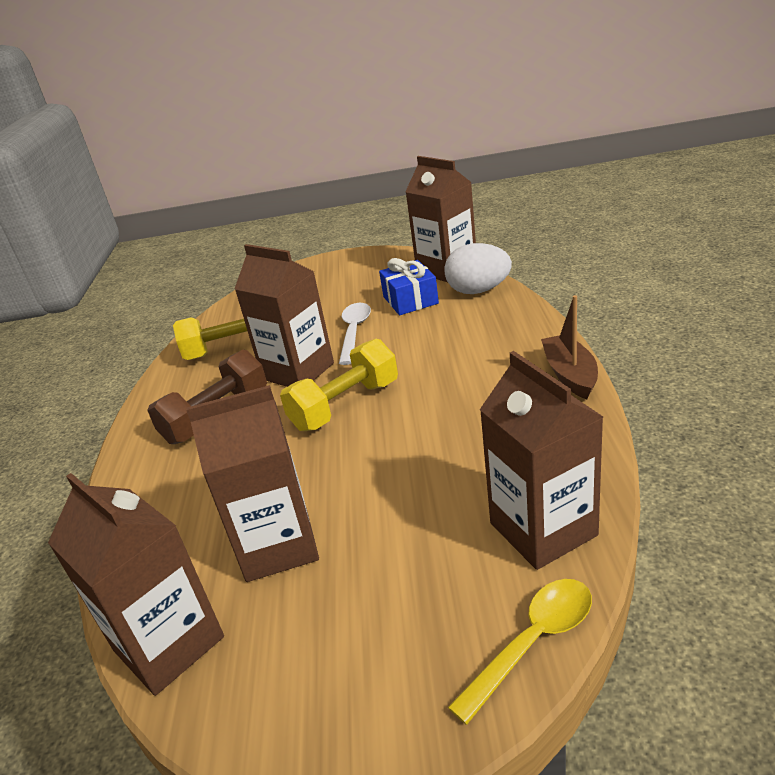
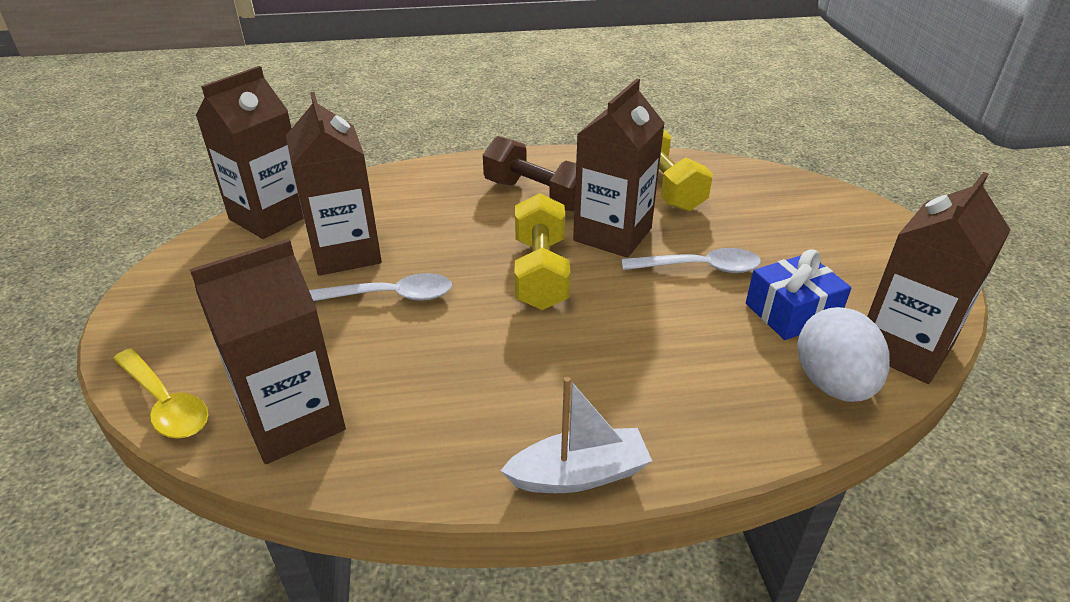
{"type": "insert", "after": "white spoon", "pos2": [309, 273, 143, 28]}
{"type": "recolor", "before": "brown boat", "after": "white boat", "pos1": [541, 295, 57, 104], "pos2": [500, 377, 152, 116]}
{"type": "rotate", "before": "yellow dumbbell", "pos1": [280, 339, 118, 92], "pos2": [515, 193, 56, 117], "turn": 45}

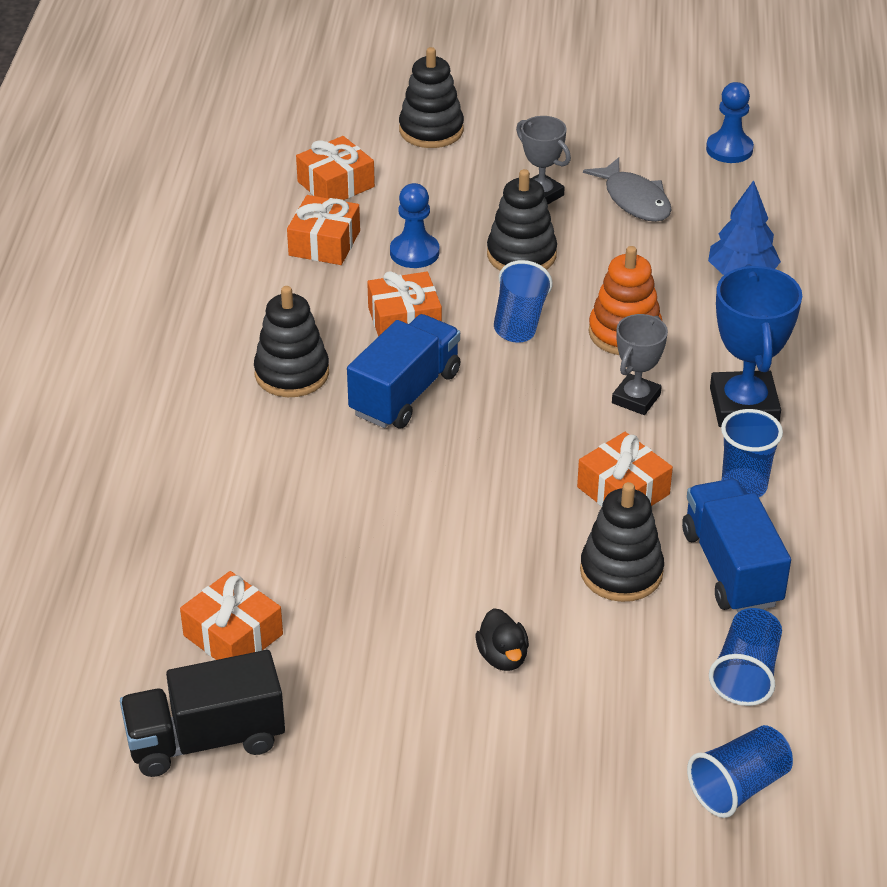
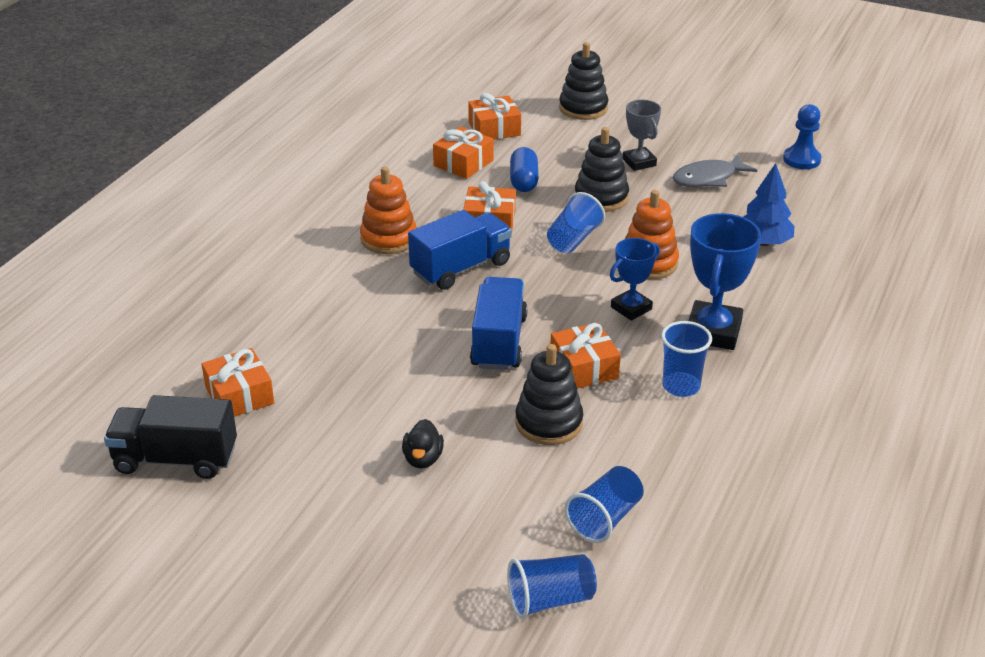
{"type": "move", "before": "blue truck", "pos1": [682, 479, 109, 133], "pos2": [470, 277, 58, 93]}
{"type": "replace", "before": "blue pawn", "after": "blue capsule", "pos1": [390, 183, 49, 85], "pos2": [510, 147, 29, 45]}
{"type": "recolor", "before": "black stacking toy", "after": "orange stacking toy", "pos1": [254, 286, 75, 111], "pos2": [360, 166, 57, 88]}
{"type": "recolor", "before": "grey trophy", "after": "blue trophy", "pos1": [612, 314, 56, 101], "pos2": [610, 238, 50, 83]}
{"type": "rotate", "before": "grey fish", "pos1": [583, 157, 89, 65], "pos2": [673, 154, 84, 33], "turn": 75}

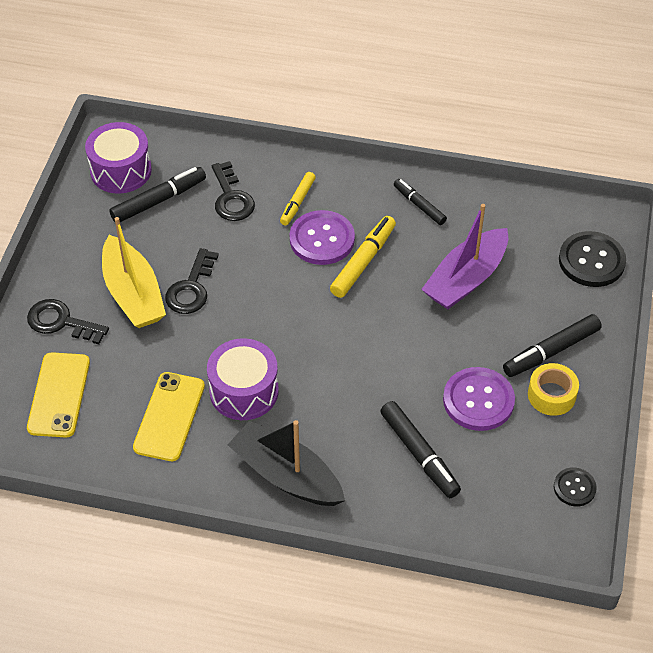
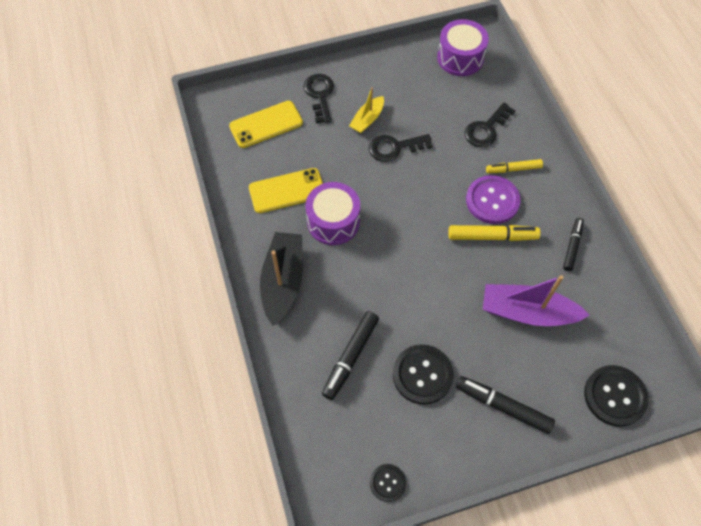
{"type": "delete", "before": "black marker", "pos1": [109, 167, 97, 55]}
{"type": "delete", "before": "yellow tape", "pos1": [528, 363, 51, 53]}
{"type": "recolor", "before": "purple button", "after": "black button", "pos1": [443, 367, 72, 64], "pos2": [393, 344, 61, 61]}
{"type": "resize", "before": "yellow boat", "pos1": [102, 217, 64, 111], "pos2": [349, 87, 35, 46], "scale": 0.56}

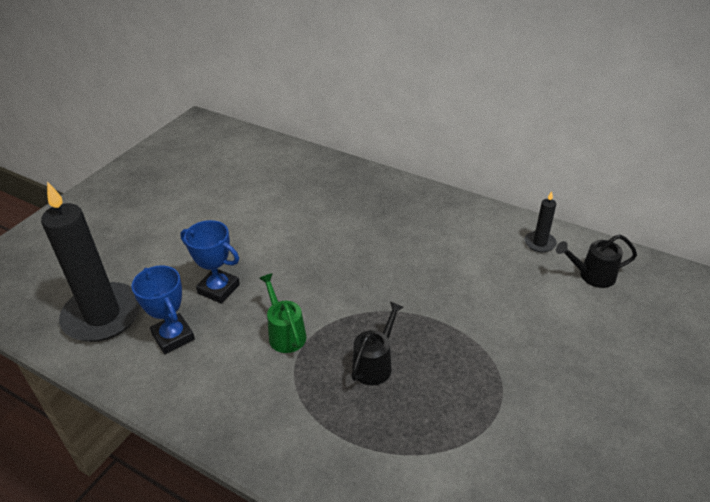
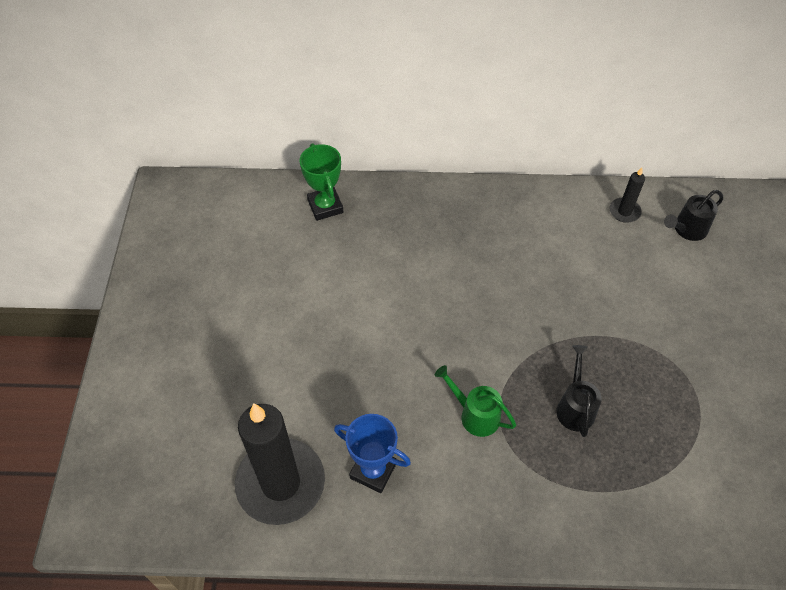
{"type": "delete", "before": "blue trophy", "pos1": [180, 220, 60, 84]}
{"type": "insert", "after": "green trophy", "pos2": [300, 143, 43, 78]}

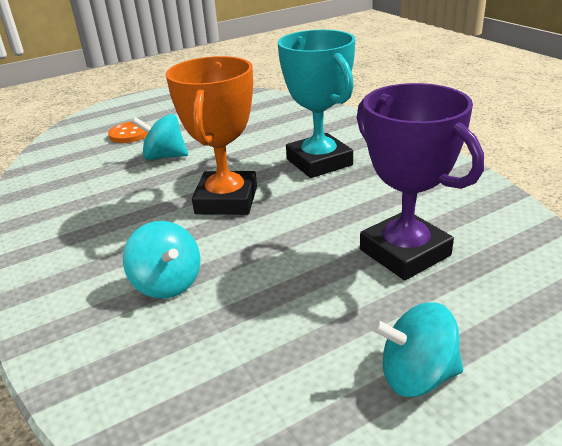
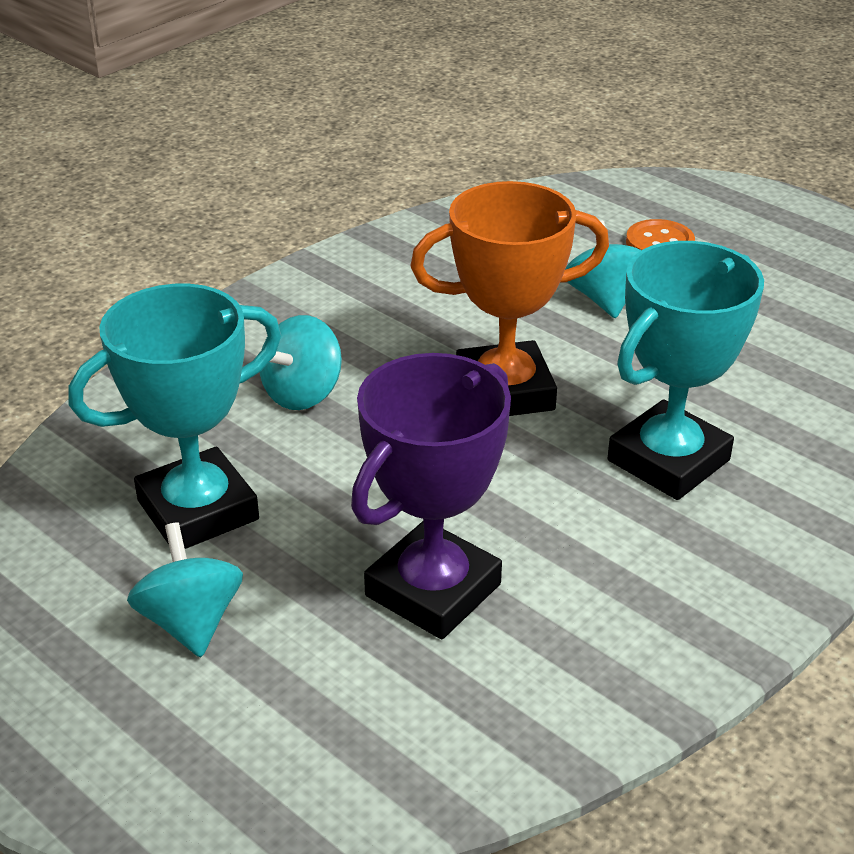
{"type": "insert", "after": "turquoise trophy", "pos2": [68, 284, 213, 265]}

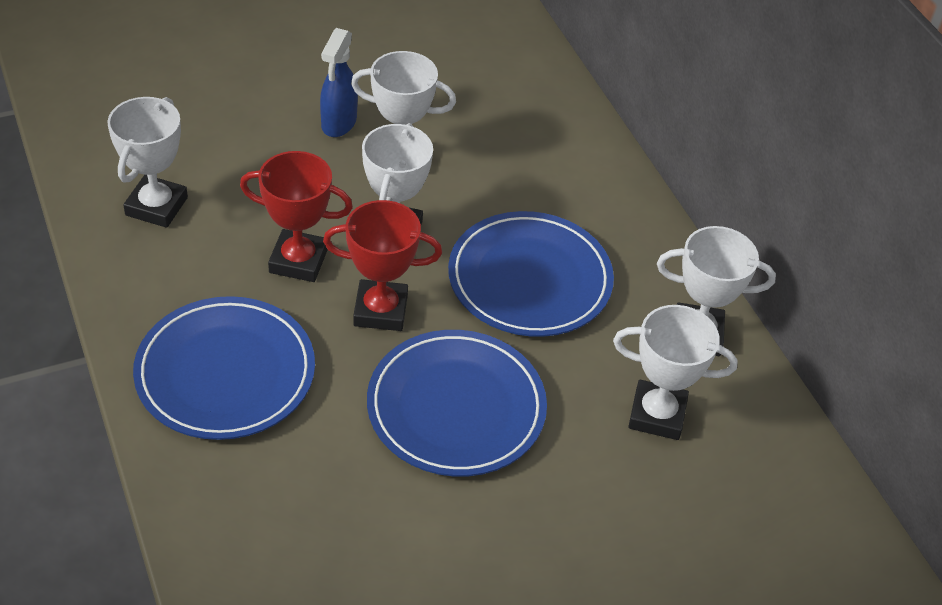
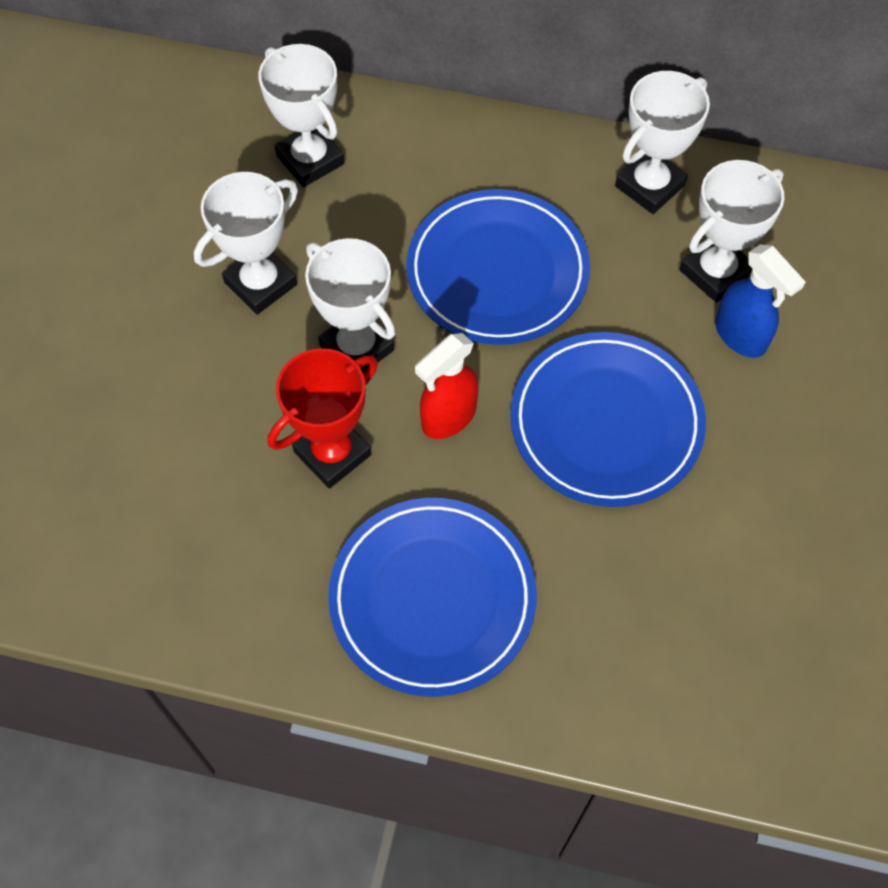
{"type": "move", "before": "white trophy", "pos1": [107, 97, 81, 131], "pos2": [258, 44, 86, 143]}
{"type": "move", "before": "blue spray bottle", "pos1": [320, 28, 38, 109], "pos2": [715, 245, 90, 113]}
{"type": "replace", "before": "red trophy", "after": "red spray bottle", "pos1": [323, 200, 119, 131], "pos2": [415, 333, 63, 106]}

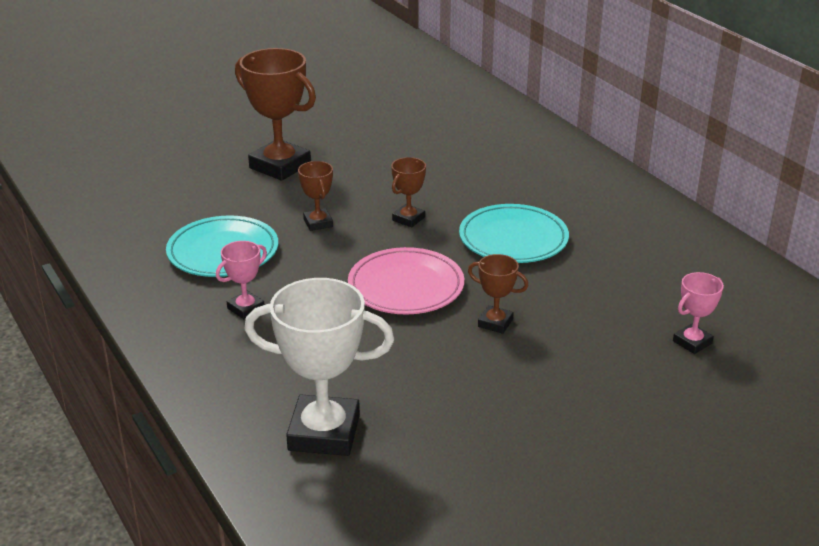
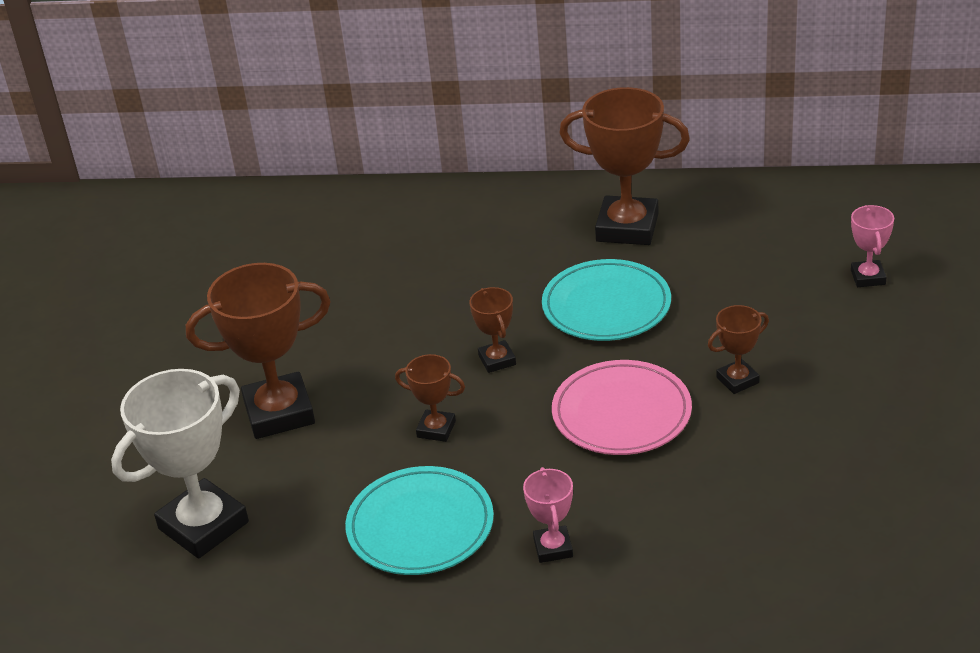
{"type": "insert", "after": "brown trophy", "pos2": [559, 87, 131, 158]}
{"type": "move", "before": "white trophy", "pos1": [244, 278, 150, 178], "pos2": [111, 369, 138, 190]}

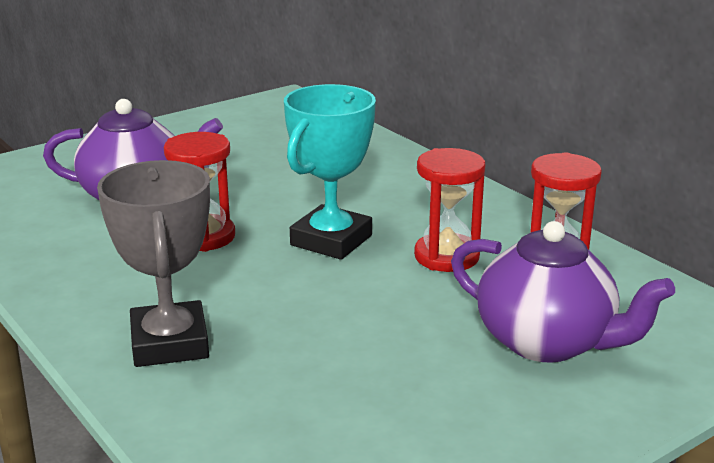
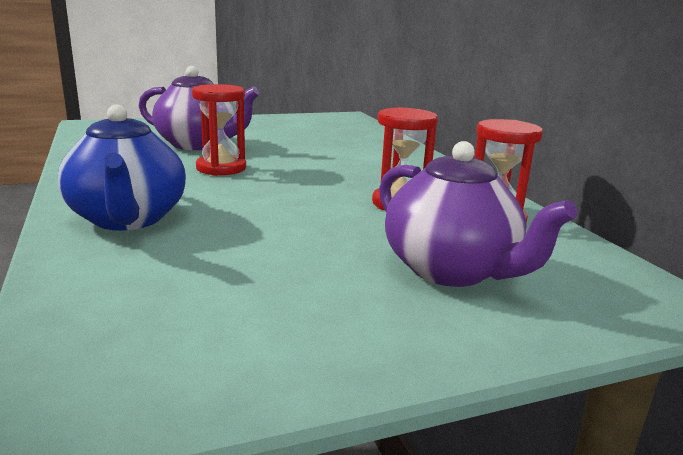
{"type": "delete", "before": "turquoise trophy", "pos1": [284, 84, 92, 176]}
{"type": "replace", "before": "grey trophy", "after": "blue teapot", "pos1": [97, 160, 113, 207], "pos2": [58, 104, 128, 127]}

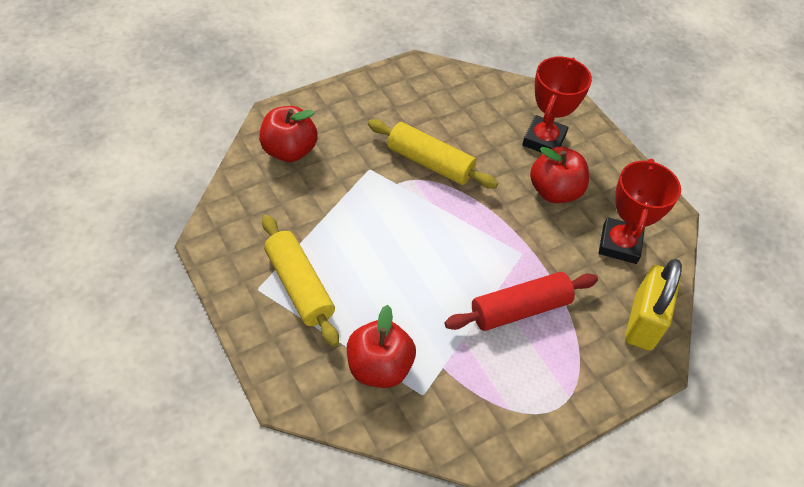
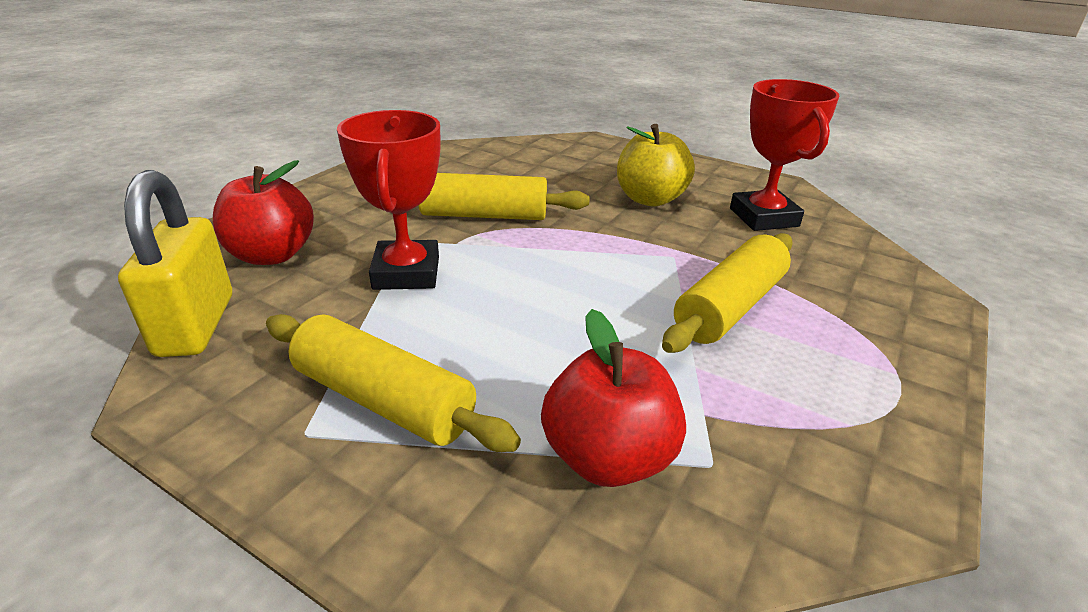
{"type": "move", "before": "red trophy", "pos1": [522, 56, 70, 97], "pos2": [337, 110, 104, 180]}
{"type": "move", "before": "yellow padlock", "pos1": [625, 259, 57, 92], "pos2": [118, 170, 114, 187]}
{"type": "recolor", "before": "red rolling pin", "after": "yellow rolling pin", "pos1": [445, 272, 153, 59], "pos2": [662, 233, 131, 120]}
{"type": "recolor", "before": "red apple", "after": "yellow apple", "pos1": [530, 147, 59, 56], "pos2": [617, 124, 78, 83]}

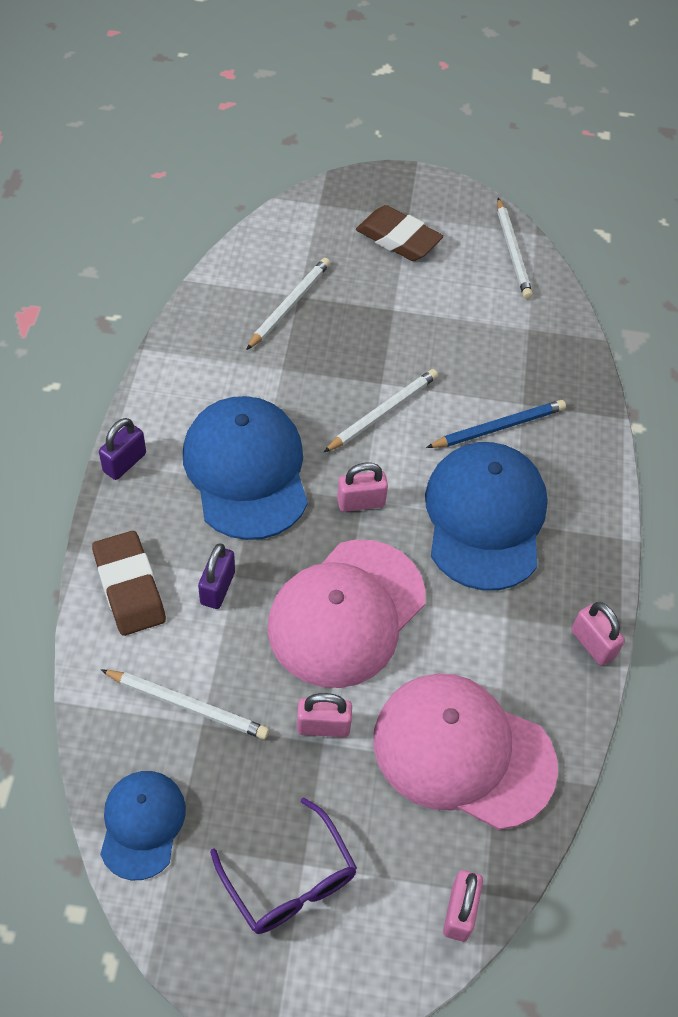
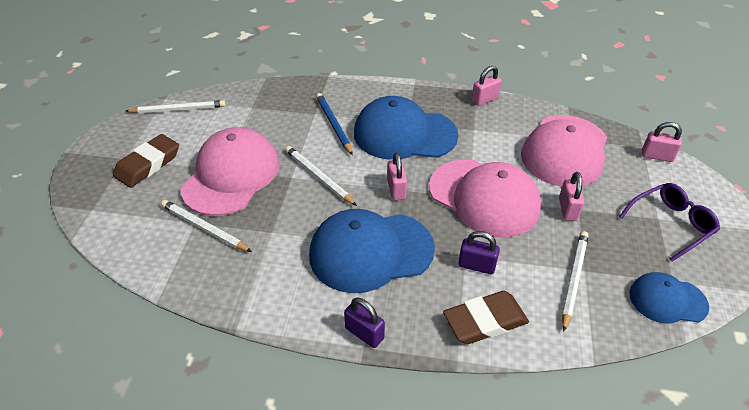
{"type": "insert", "after": "pink cap", "pos2": [181, 127, 98, 89]}

